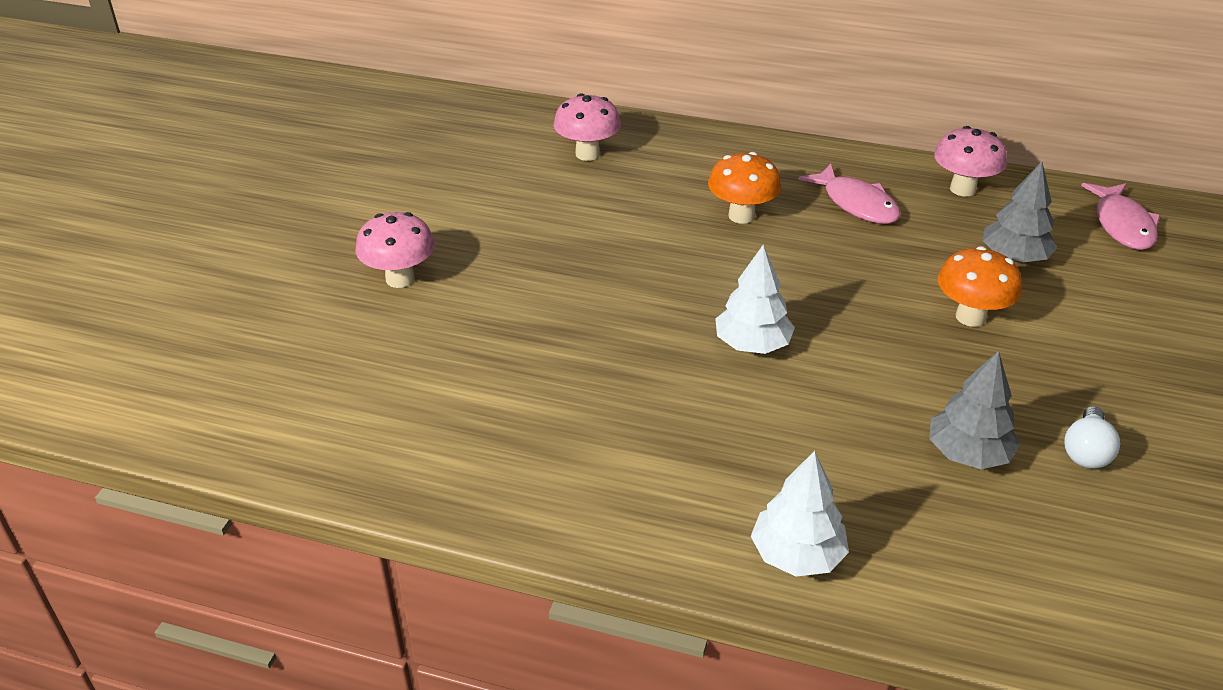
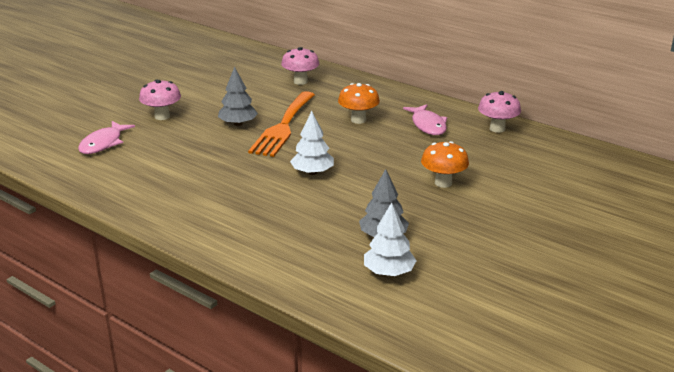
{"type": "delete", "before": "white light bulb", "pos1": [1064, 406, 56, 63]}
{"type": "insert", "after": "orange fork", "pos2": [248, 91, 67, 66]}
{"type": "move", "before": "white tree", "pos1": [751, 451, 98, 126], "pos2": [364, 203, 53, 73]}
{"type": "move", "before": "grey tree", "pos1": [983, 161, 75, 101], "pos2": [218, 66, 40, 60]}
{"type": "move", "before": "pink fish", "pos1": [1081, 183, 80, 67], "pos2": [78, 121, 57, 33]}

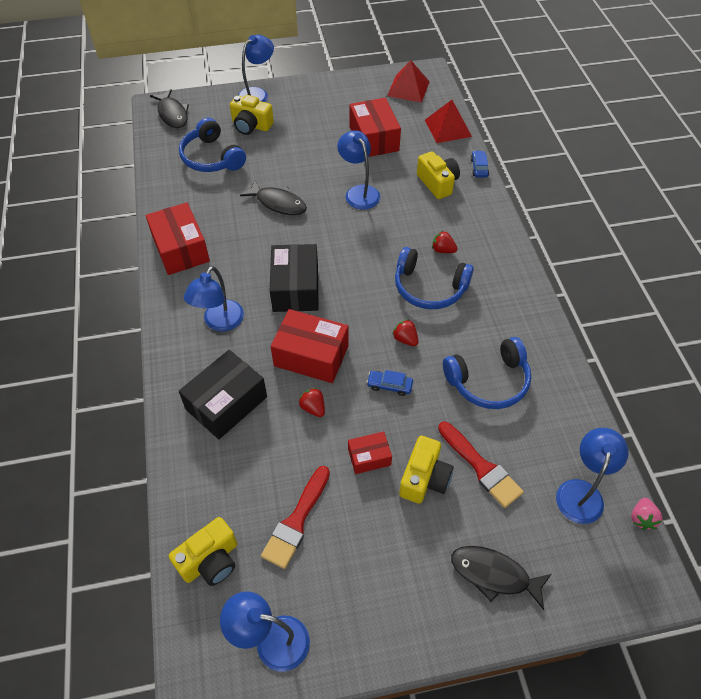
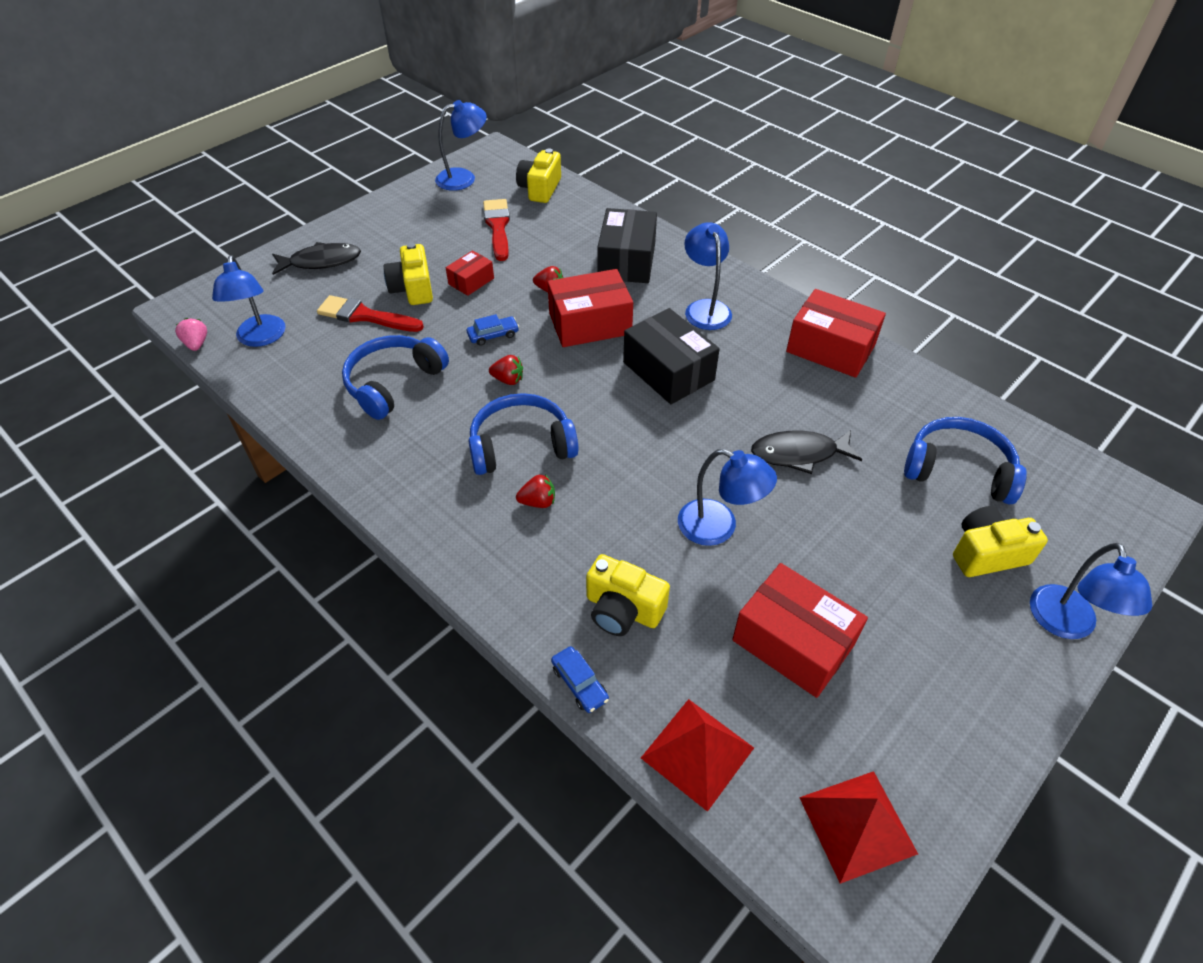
{"type": "delete", "before": "black fish", "pos1": [150, 89, 39, 39]}

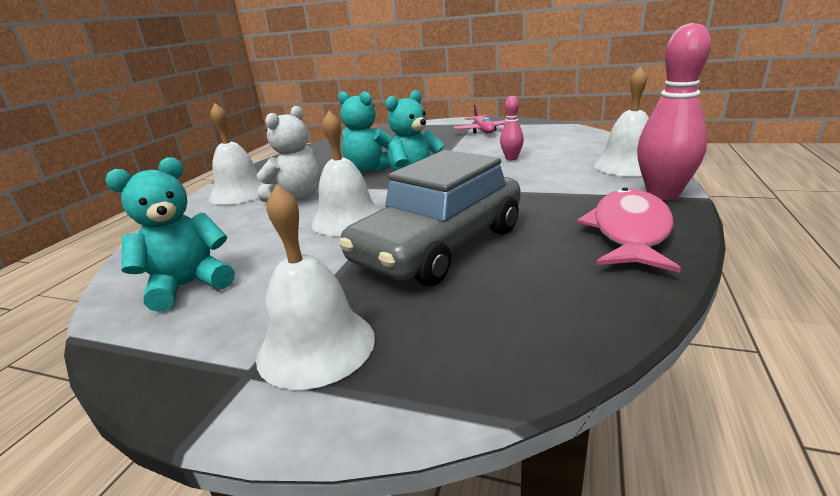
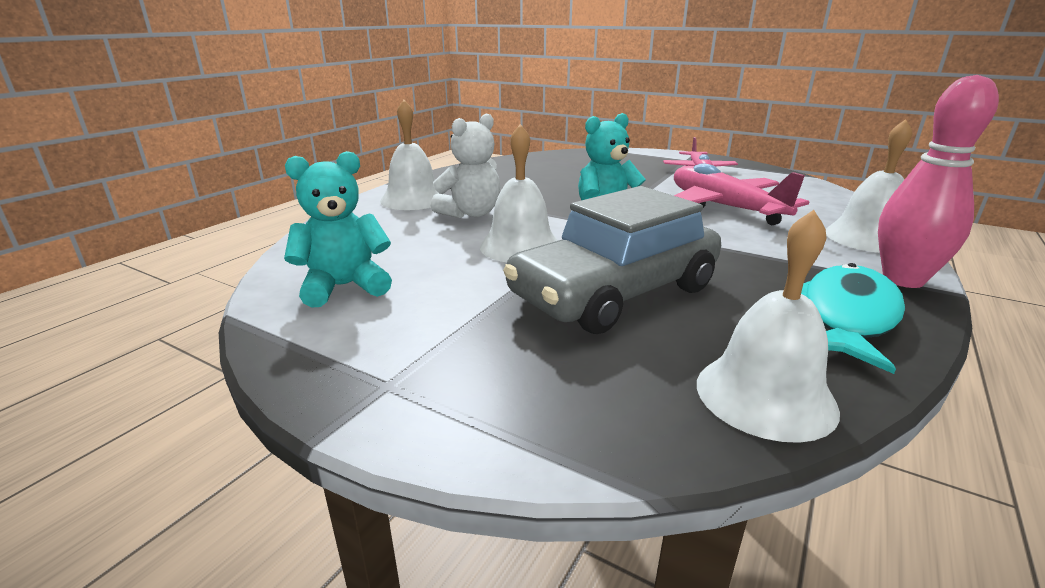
{"type": "delete", "before": "turquoise teddy bear", "pos1": [338, 91, 55, 81]}
{"type": "move", "before": "white bell", "pos1": [256, 184, 119, 206], "pos2": [697, 210, 143, 233]}
{"type": "replace", "before": "pink bowling pin", "after": "pink plane", "pos1": [500, 96, 24, 64], "pos2": [674, 163, 135, 62]}
{"type": "recolor", "before": "pink fish", "after": "turquoise fish", "pos1": [577, 188, 104, 85], "pos2": [801, 263, 104, 111]}

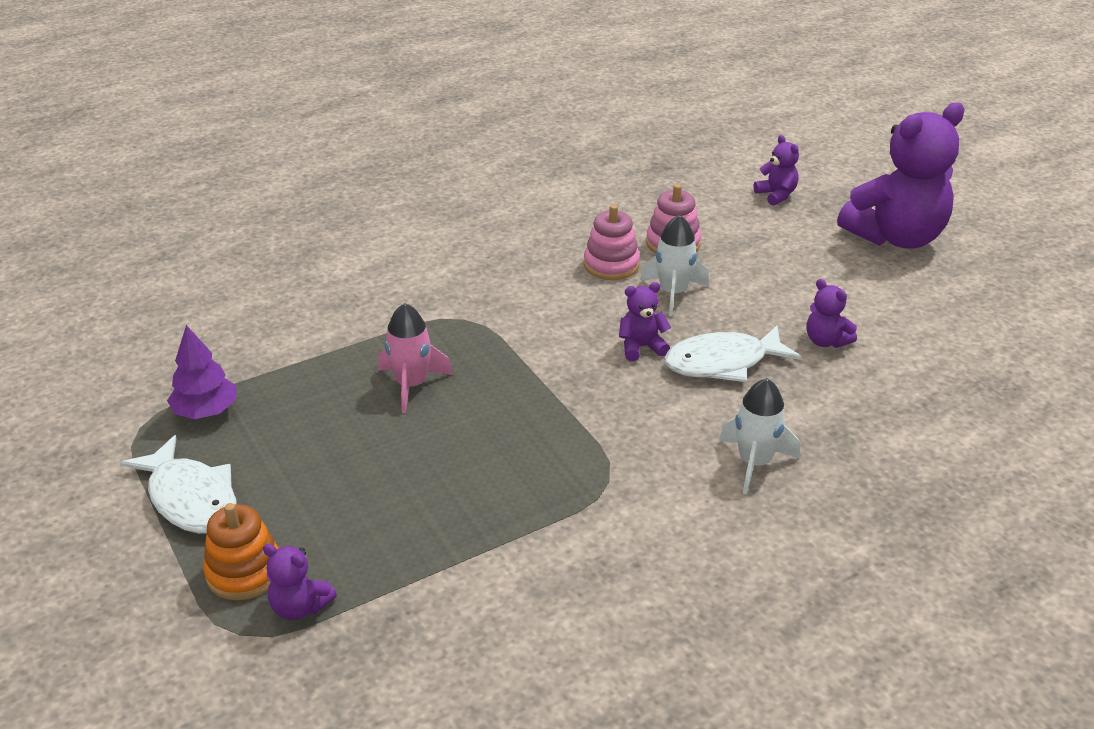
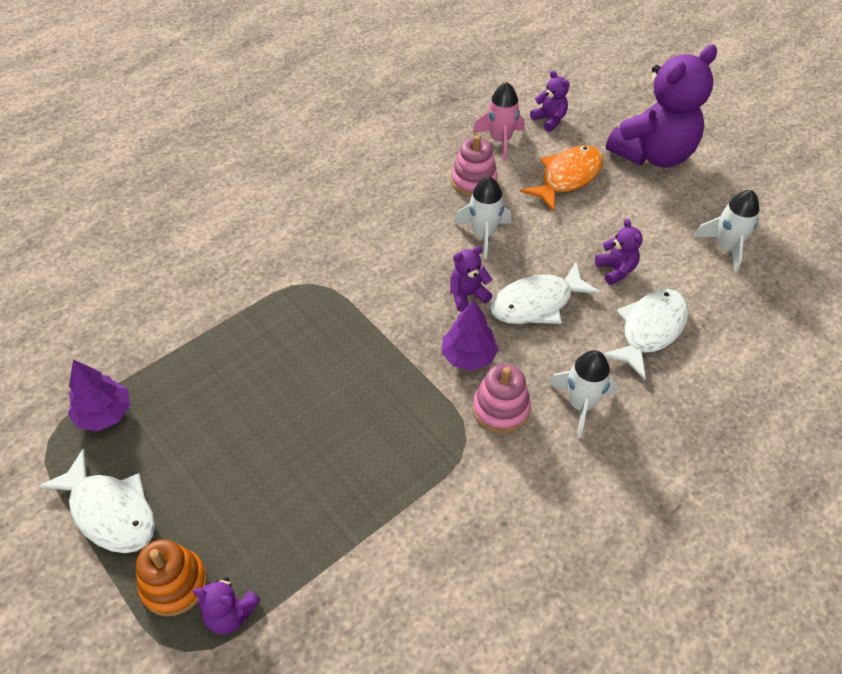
{"type": "insert", "after": "purple tree", "pos2": [441, 300, 58, 71]}
{"type": "insert", "after": "orange fish", "pos2": [520, 145, 83, 67]}
{"type": "insert", "after": "white fish", "pos2": [603, 289, 86, 91]}
{"type": "insert", "after": "white rocket", "pos2": [693, 190, 66, 83]}
{"type": "move", "before": "pink rocket", "pos1": [378, 303, 75, 110], "pos2": [473, 82, 52, 79]}
{"type": "move", "before": "pink stacking toy", "pos1": [584, 205, 56, 75], "pos2": [473, 364, 58, 69]}
{"type": "rotate", "before": "purple teddy bear", "pos1": [807, 279, 50, 69], "pos2": [595, 219, 47, 66], "turn": -150}

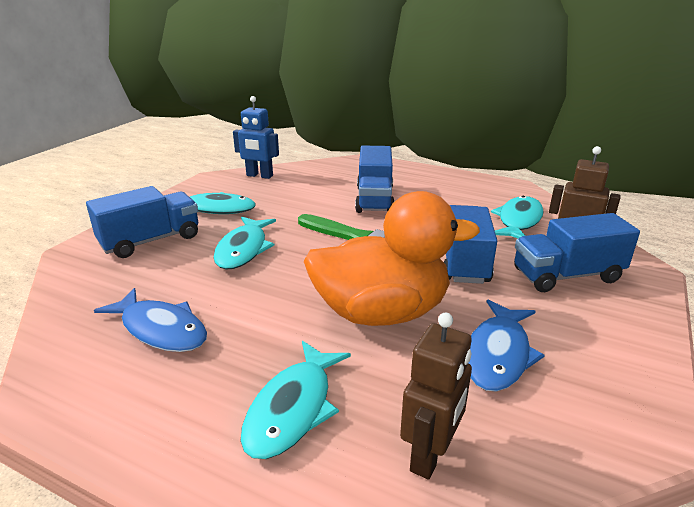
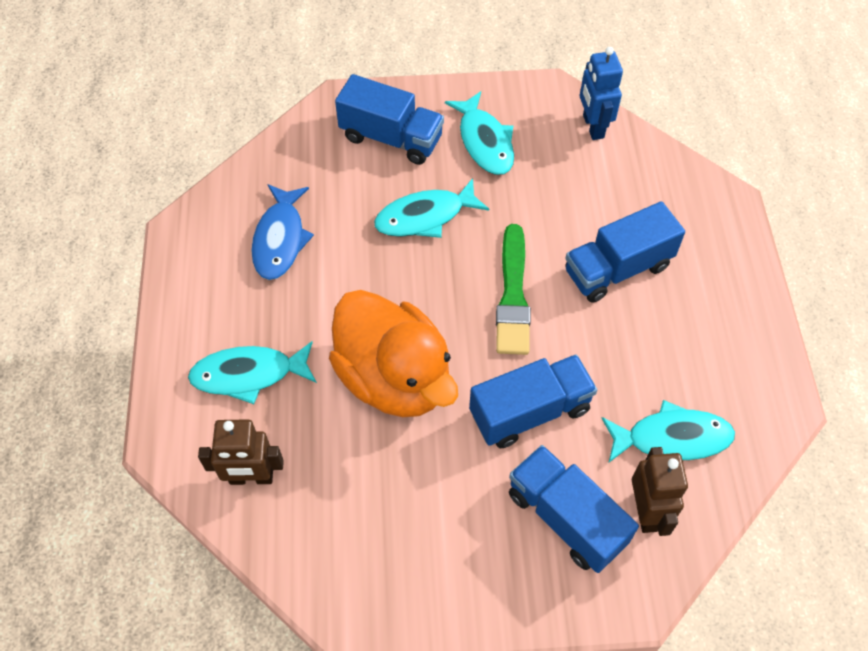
{"type": "delete", "before": "blue fish", "pos1": [469, 299, 76, 93]}

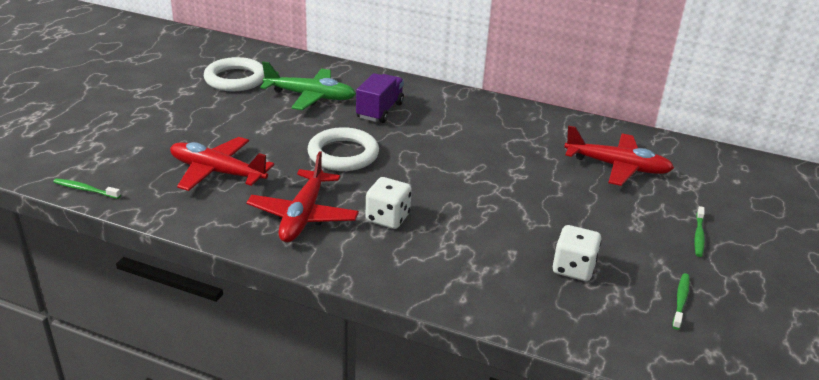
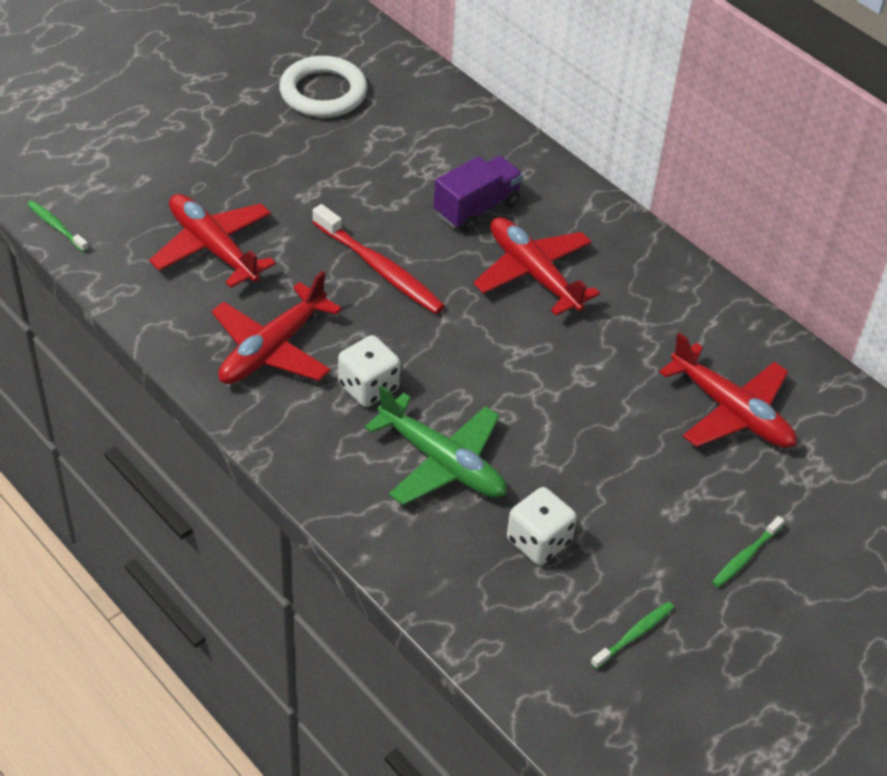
{"type": "insert", "after": "red plane", "pos2": [473, 217, 127, 99]}
{"type": "move", "before": "green plane", "pos1": [260, 61, 96, 49], "pos2": [365, 385, 142, 120]}
{"type": "replace", "before": "white ring", "after": "red toothbrush", "pos1": [307, 127, 72, 44], "pos2": [313, 204, 132, 110]}

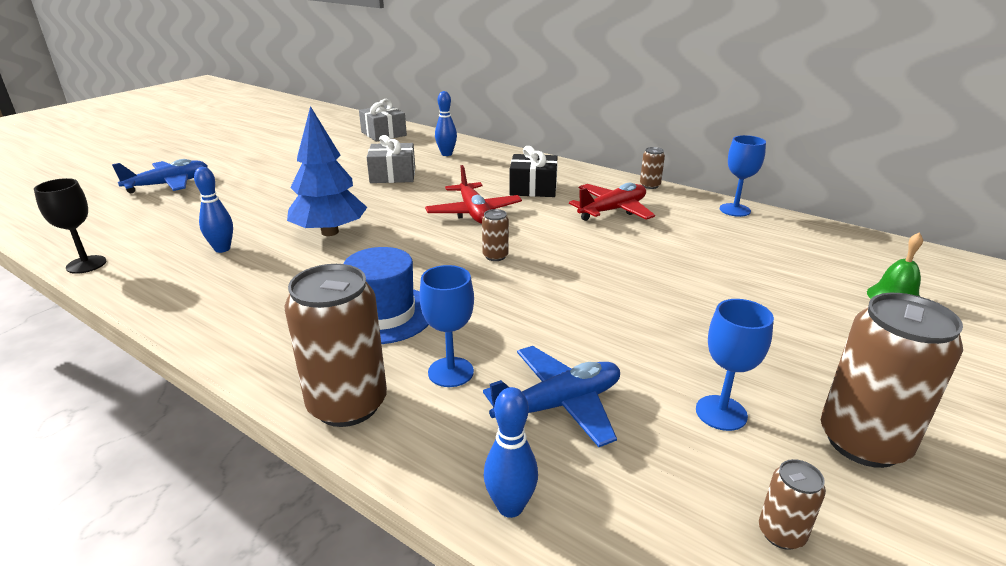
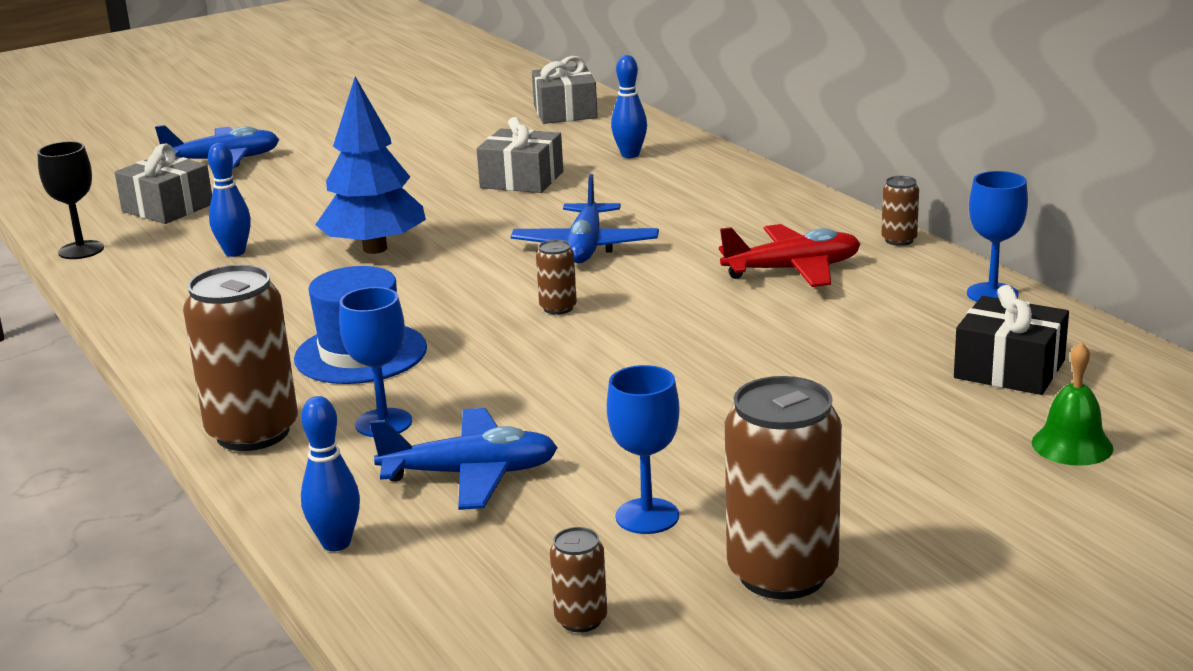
{"type": "insert", "after": "grey gift", "pos2": [115, 144, 97, 80]}
{"type": "move", "before": "black gift", "pos1": [509, 146, 49, 51], "pos2": [954, 285, 115, 110]}
{"type": "recolor", "before": "red plane", "after": "blue plane", "pos1": [425, 165, 97, 59], "pos2": [511, 174, 148, 89]}

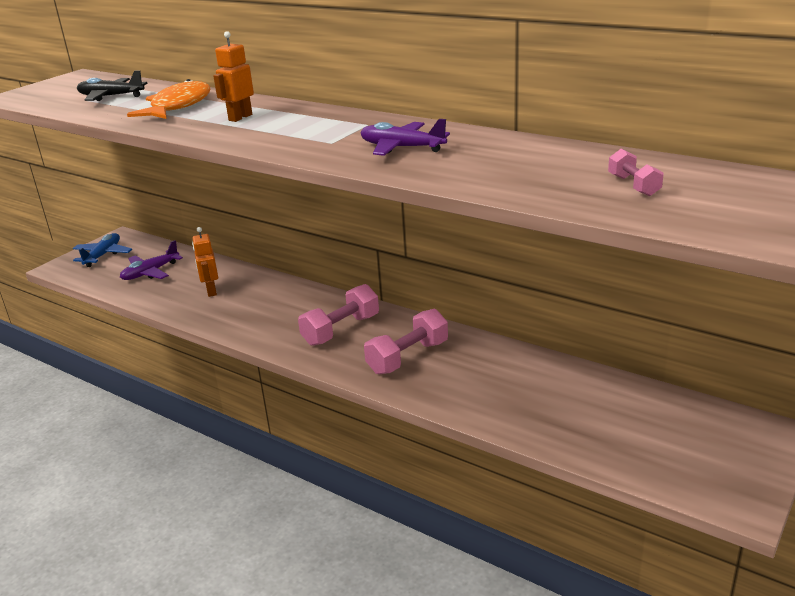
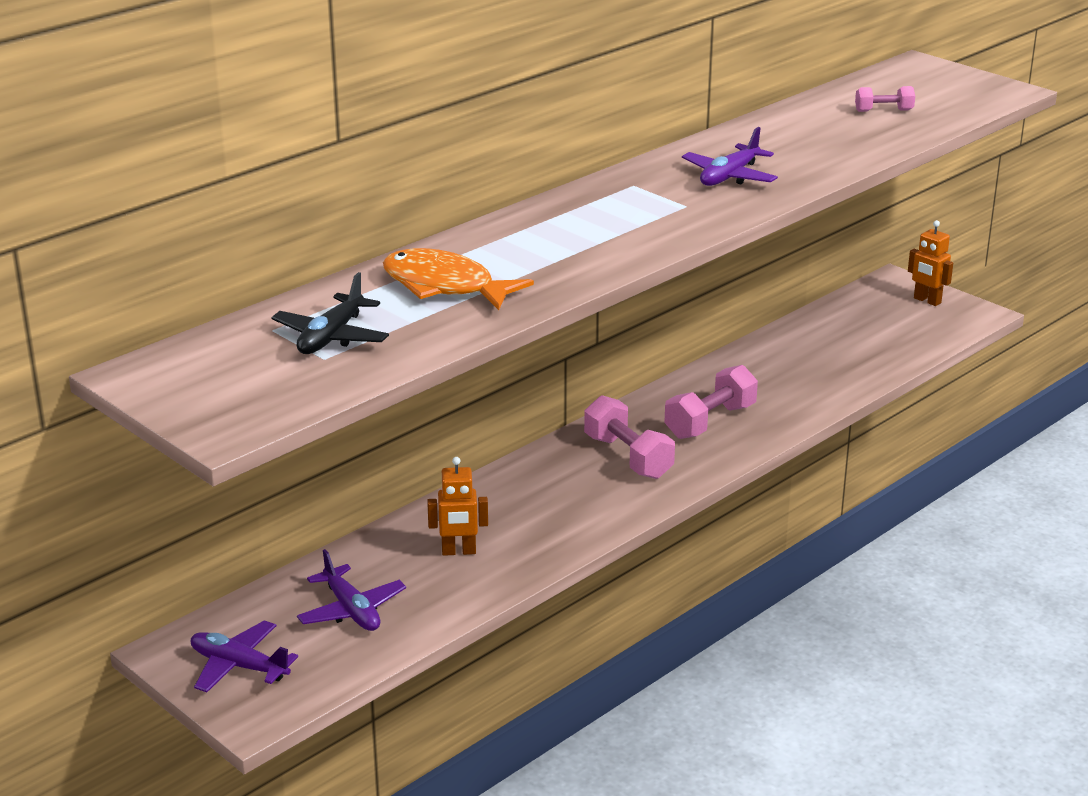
{"type": "move", "before": "orange robot", "pos1": [213, 31, 41, 91], "pos2": [908, 220, 45, 86]}
{"type": "recolor", "before": "blue plane", "after": "purple plane", "pos1": [73, 233, 59, 34], "pos2": [191, 621, 107, 71]}
{"type": "rotate", "before": "pink dumbbell", "pos1": [364, 309, 84, 65], "pos2": [664, 365, 94, 74], "turn": 75}

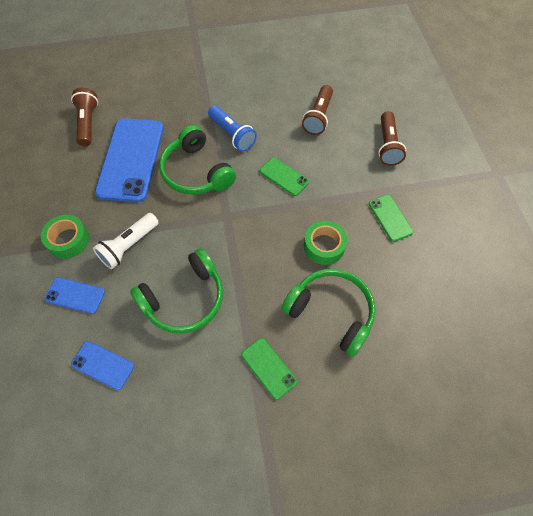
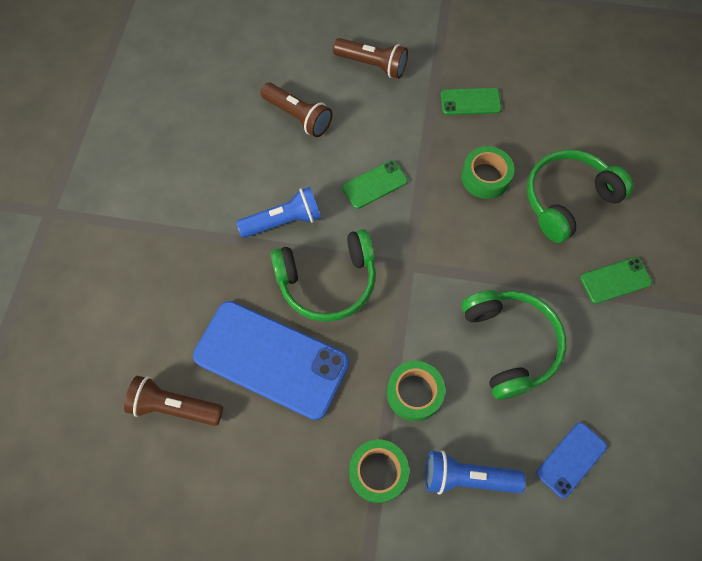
{"type": "replace", "before": "blue phone", "after": "blue flashlight", "pos1": [45, 277, 60, 37], "pos2": [425, 450, 101, 45]}
{"type": "replace", "before": "white flashlight", "after": "green tape", "pos1": [93, 213, 66, 56], "pos2": [387, 361, 58, 60]}

